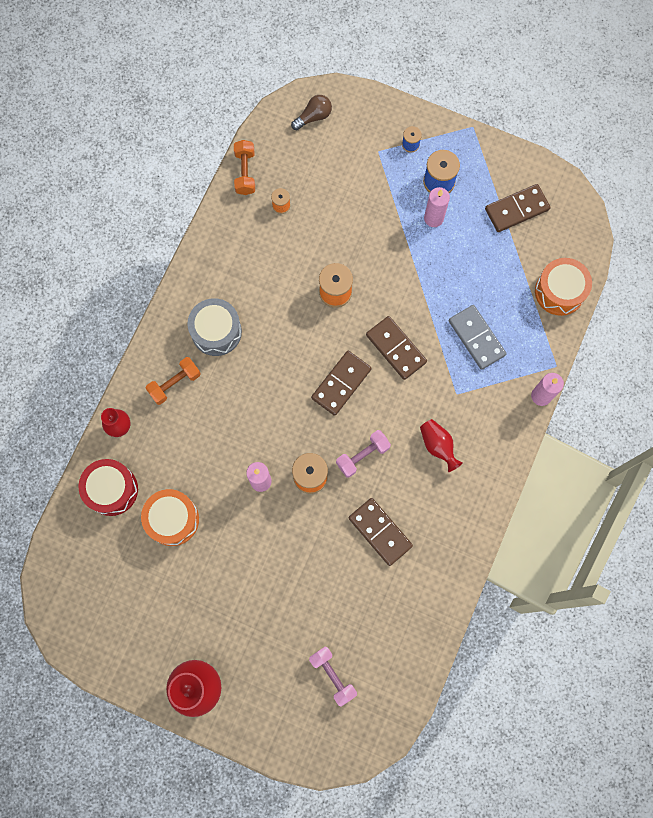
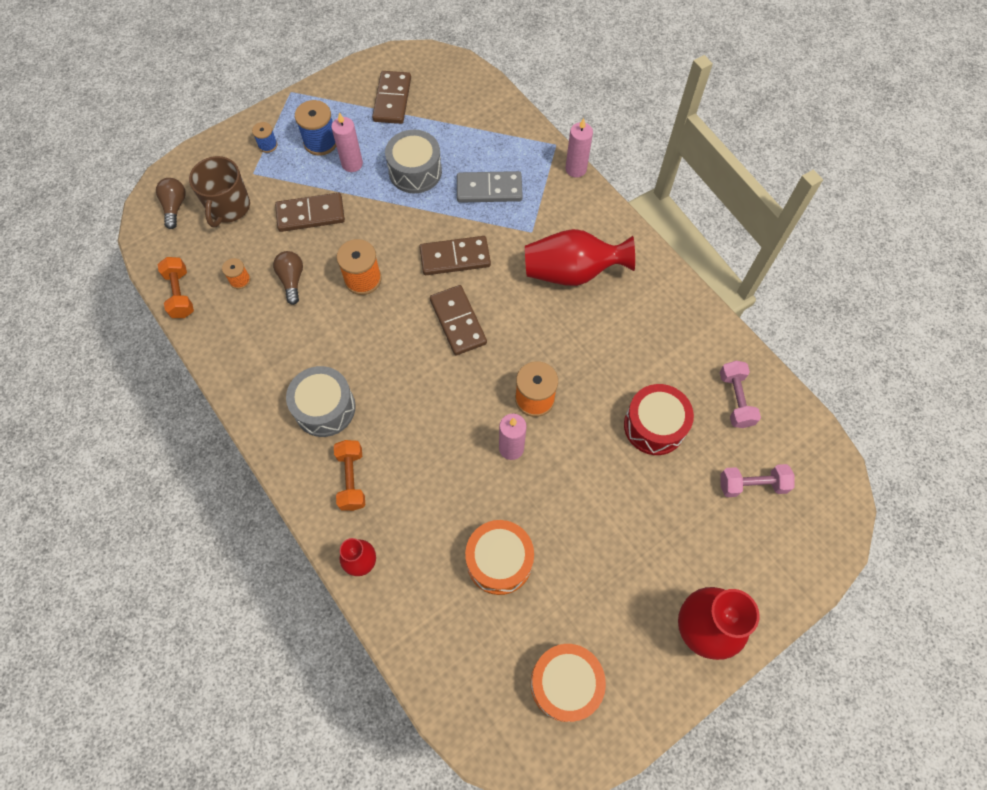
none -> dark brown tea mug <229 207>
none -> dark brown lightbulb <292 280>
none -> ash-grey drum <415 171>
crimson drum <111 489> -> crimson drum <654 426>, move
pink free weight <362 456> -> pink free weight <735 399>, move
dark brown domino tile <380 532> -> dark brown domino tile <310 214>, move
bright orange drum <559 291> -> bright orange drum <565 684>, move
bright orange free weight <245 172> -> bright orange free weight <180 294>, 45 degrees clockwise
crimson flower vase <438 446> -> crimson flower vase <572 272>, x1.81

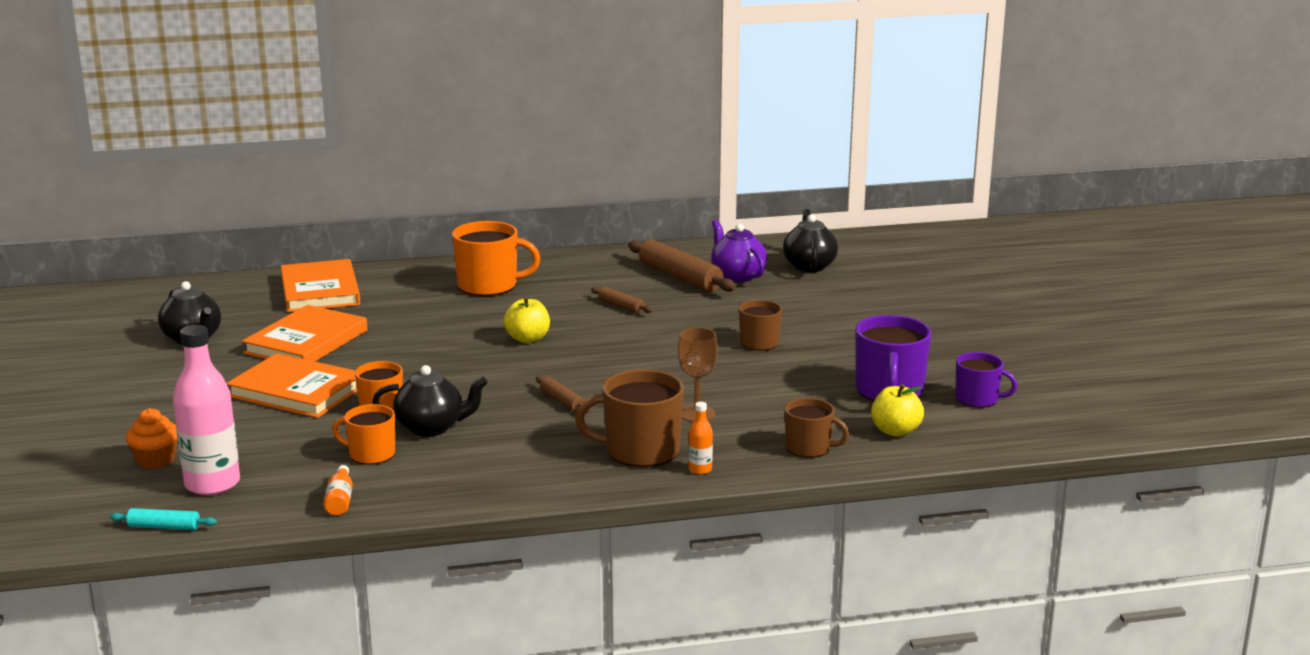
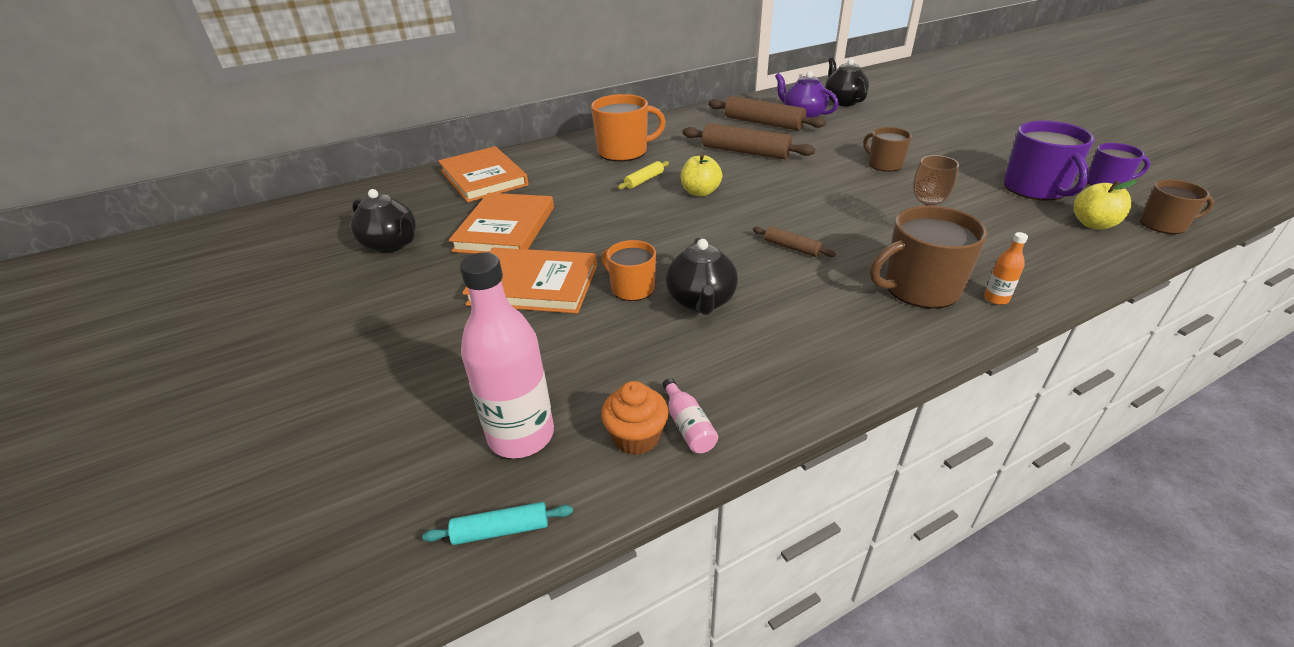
bright orange tea mug <371 454> -> none
none -> yellow pastry roller <644 180>
bright orange fairy cake <156 460> -> bright orange fairy cake <636 437>, move
dark brown tea mug <809 448> -> dark brown tea mug <1163 224>, move
bright orange flask <340 500> -> pink flask <688 426>
jet-black tea pot <431 428> -> jet-black tea pot <701 302>, 105 degrees clockwise
dark brown pastry roller <621 306> -> dark brown pastry roller <745 152>, x1.99

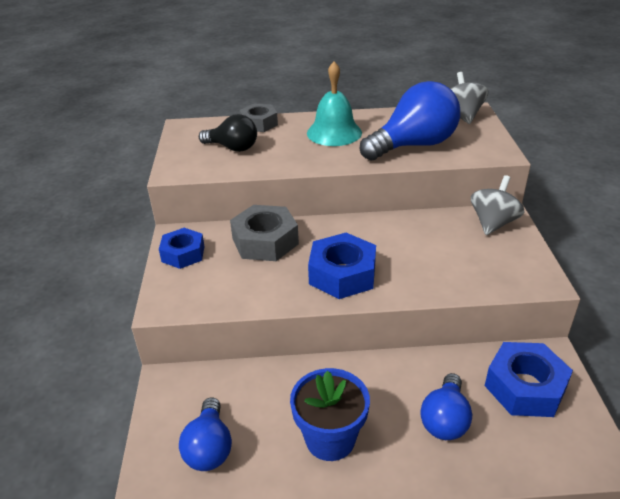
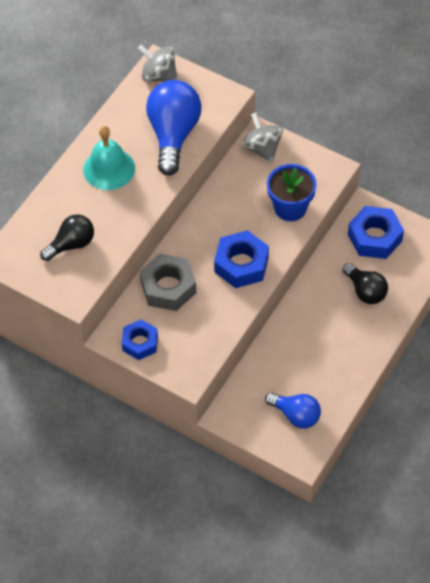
ash-grey hexagon nut <259 123> -> none
blue flower pot <330 439> -> blue flower pot <290 208>, move
blue lightbulb <445 420> -> jet-black lightbulb <365 291>

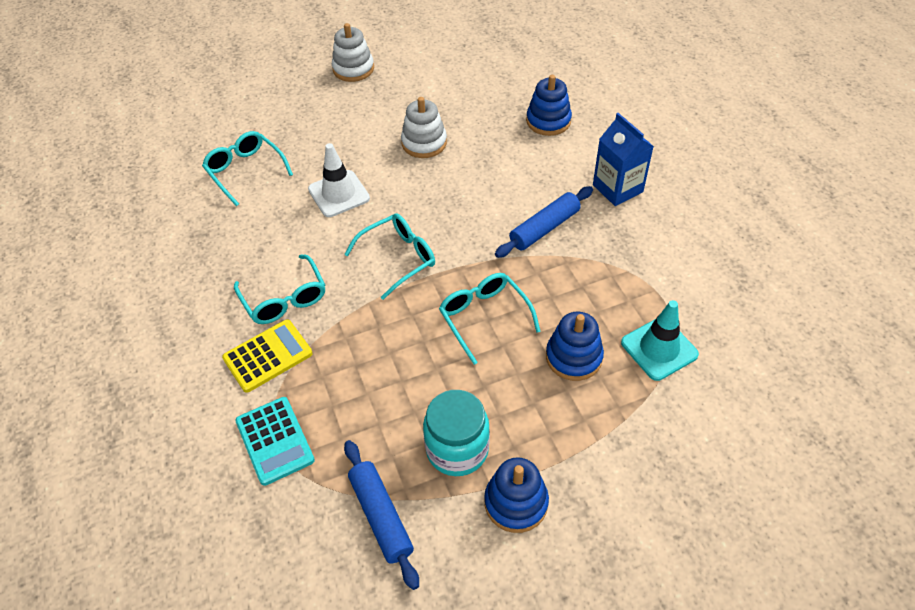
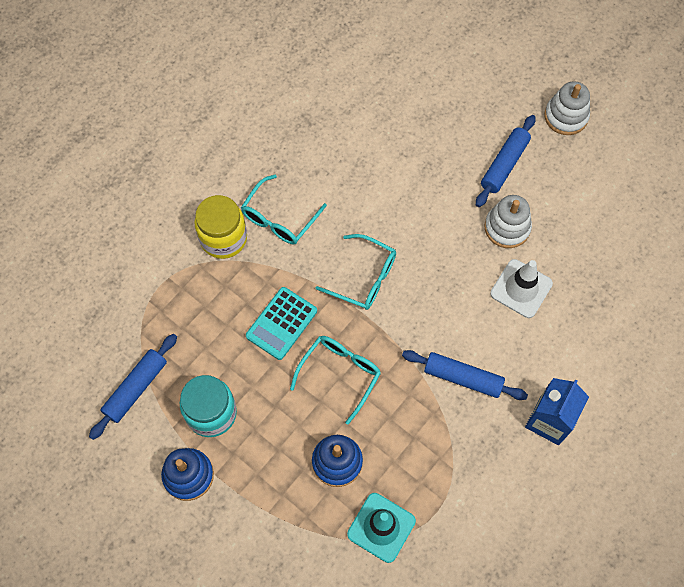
aqua eyeglasses <245 171> -> none
blue stacking rings <548 121> -> none
none -> blue pastry roller <504 165>
aqua calculator <275 441> -> aqua calculator <281 323>, move
white safety cone <339 194> -> white safety cone <521 288>, move
yellow calculator <268 356> -> yellow jar <223 238>

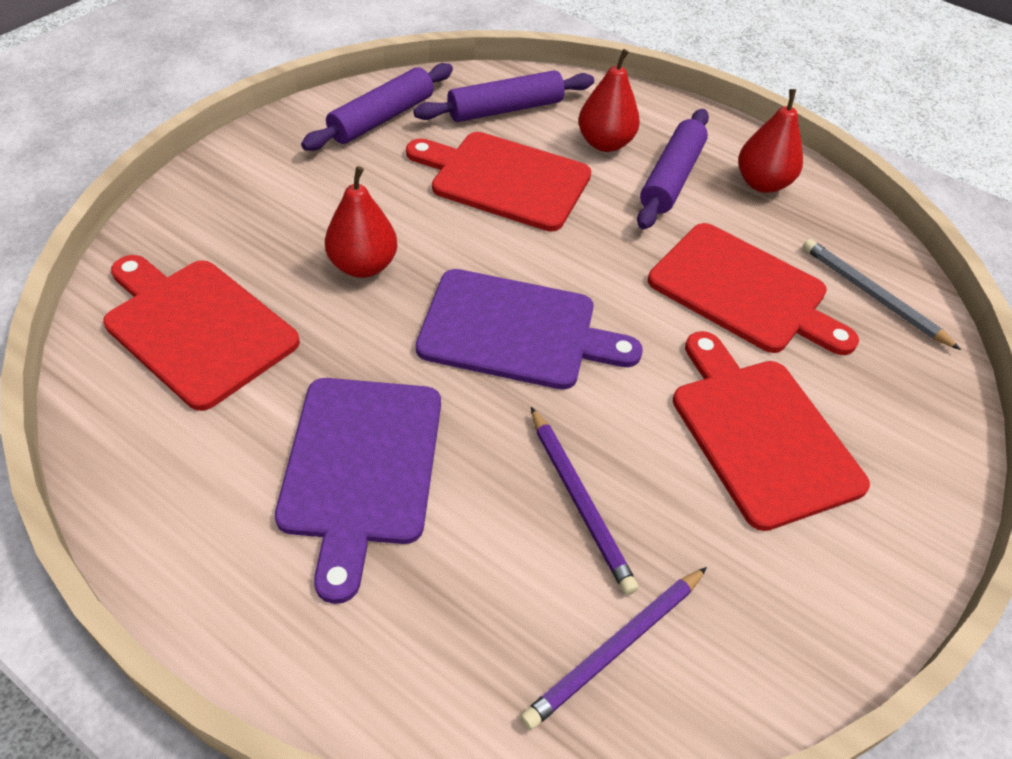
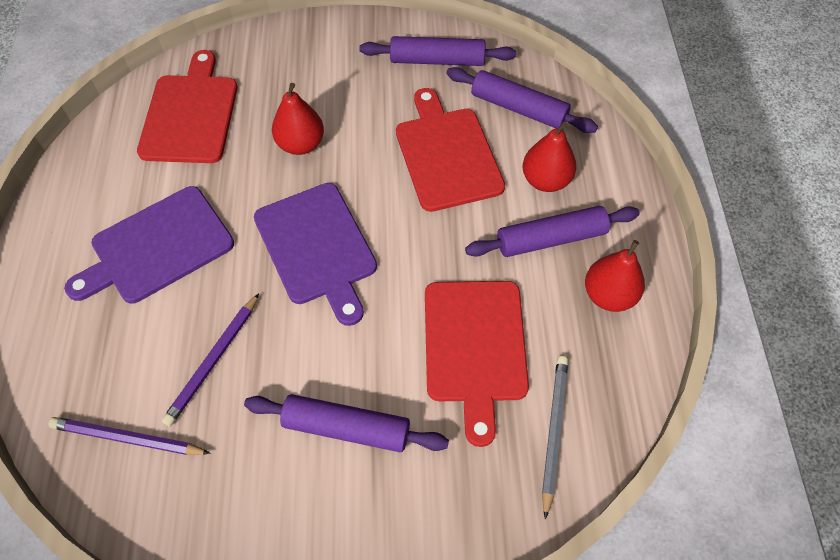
crimson cutting board <760 434> -> violet pastry roller <346 428>

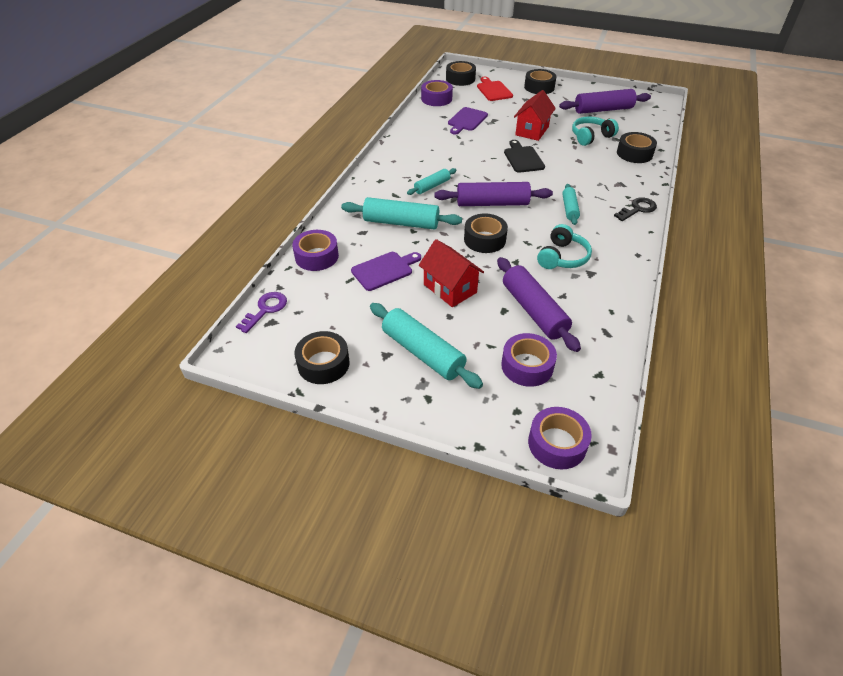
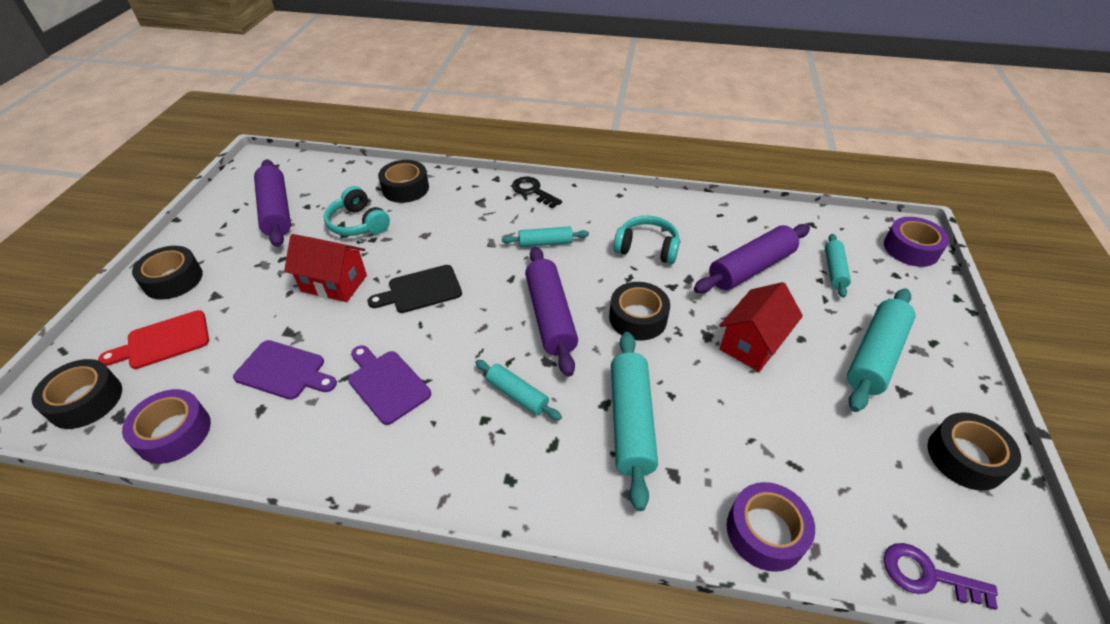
violet cutting board <384 270> -> violet cutting board <386 384>, move
violet tape <527 366> -> aqua pastry roller <834 270>

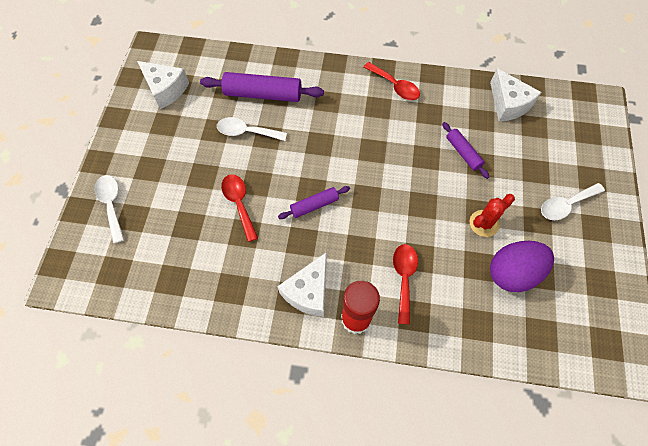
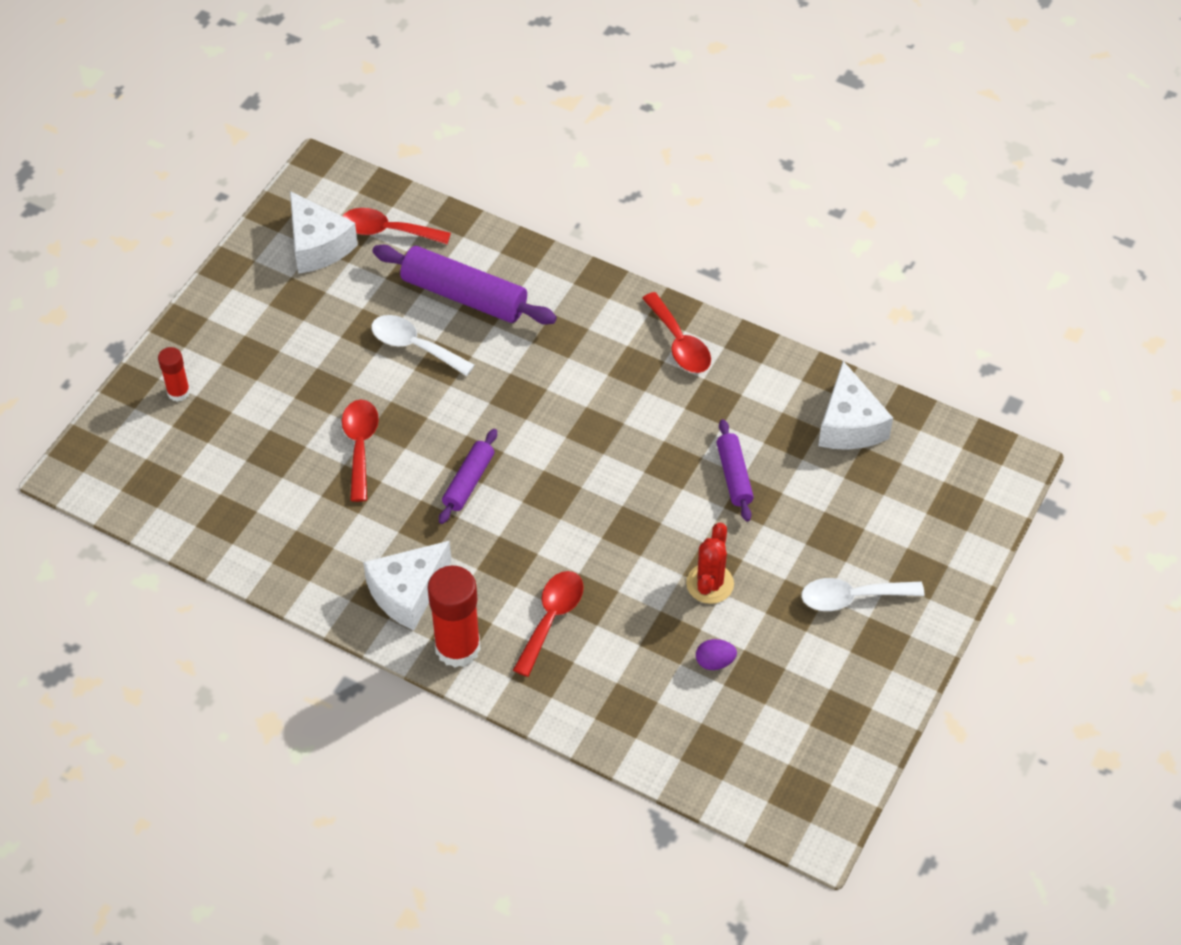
none -> crimson spoon <387 231>
white spoon <111 205> -> crimson glue stick <178 392>
violet pastry roller <314 205> -> violet pastry roller <469 482>, 60 degrees counterclockwise
crimson cactus <484 223> -> crimson cactus <710 584>, 60 degrees counterclockwise
violet egg <512 273> -> violet egg <715 662>, x0.42

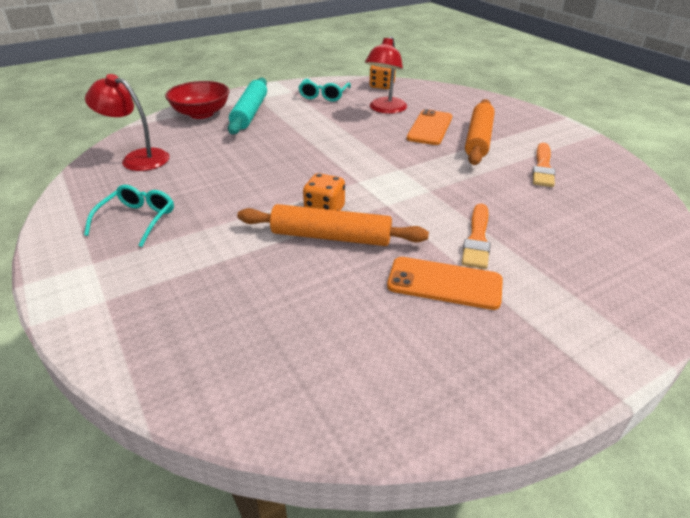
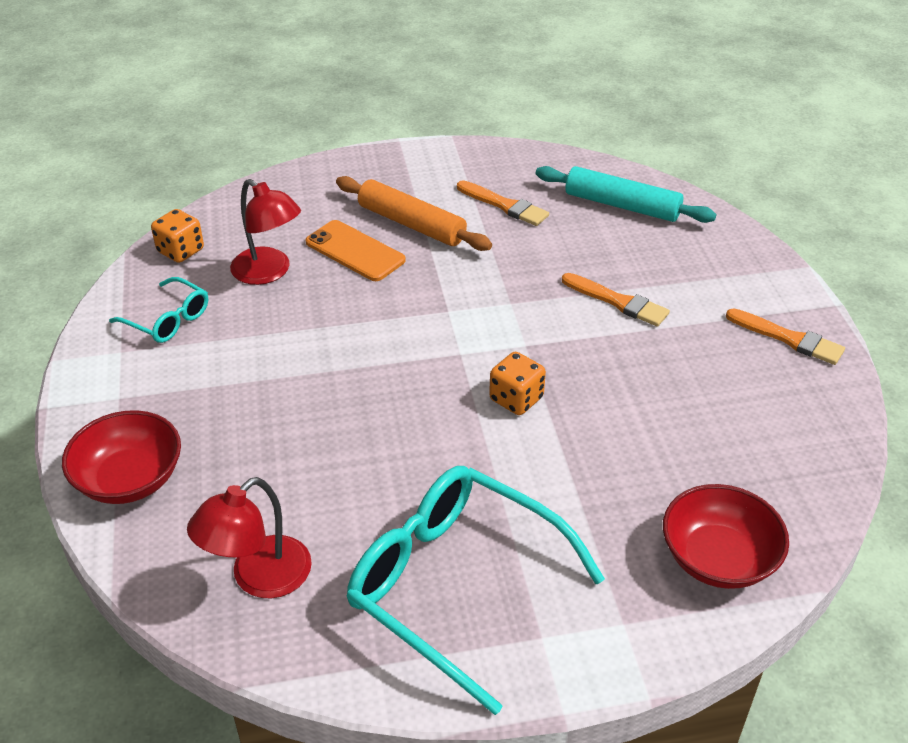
bright orange pastry roller <331 237> -> none
bright orange mobile phone <444 283> -> none
none -> crimson bowl <718 558>
none -> bright orange brush <789 339>
aqua pastry roller <250 113> -> aqua pastry roller <622 205>, move
aqua eyeglasses <137 220> -> aqua eyeglasses <455 585>, x2.03

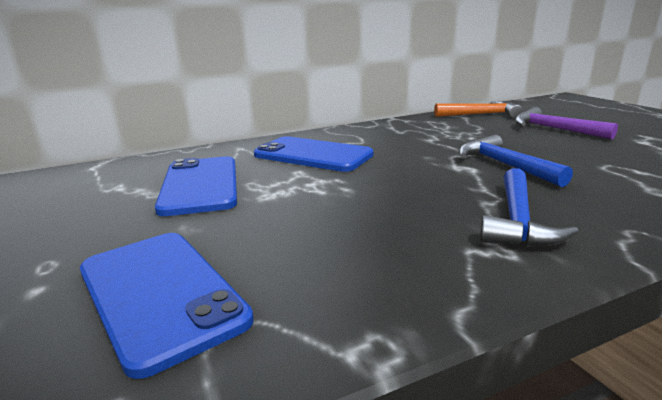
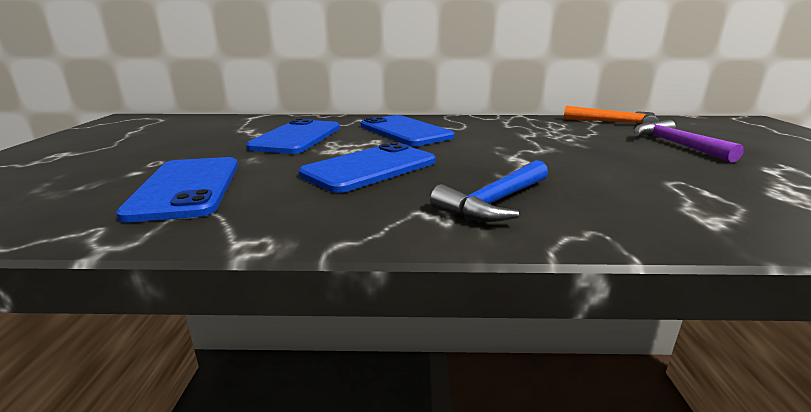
blue hammer <504 165> -> none
none -> blue mobile phone <370 168>

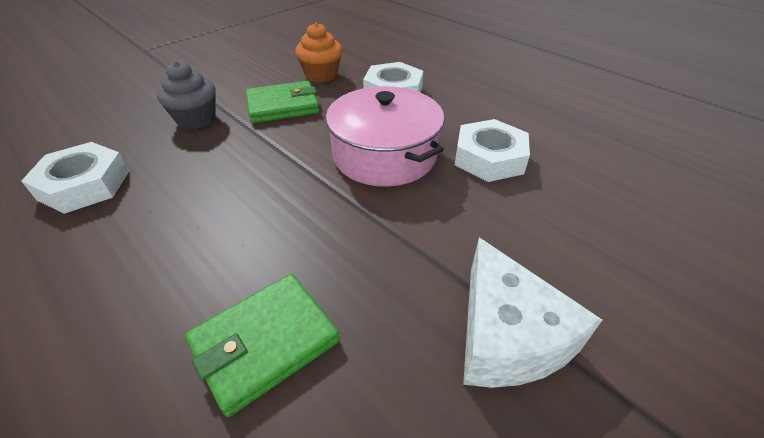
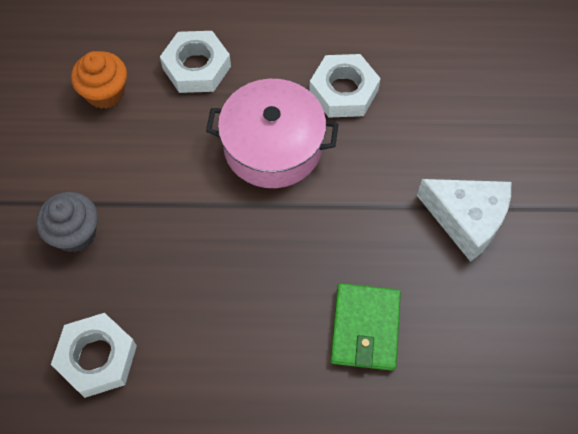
green billfold <282 106> -> none

